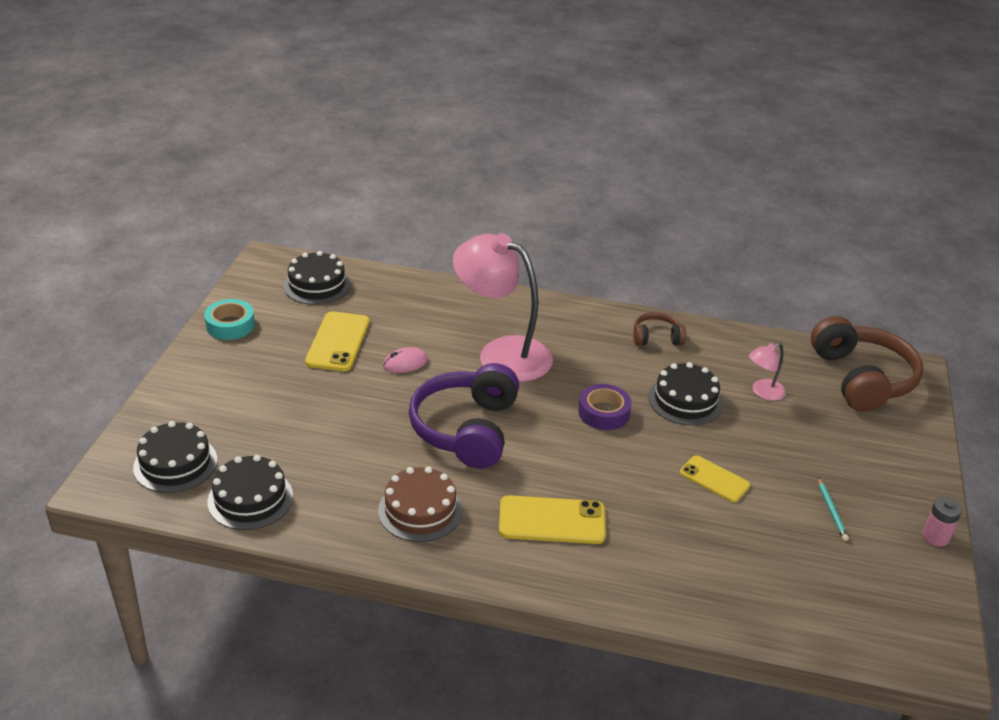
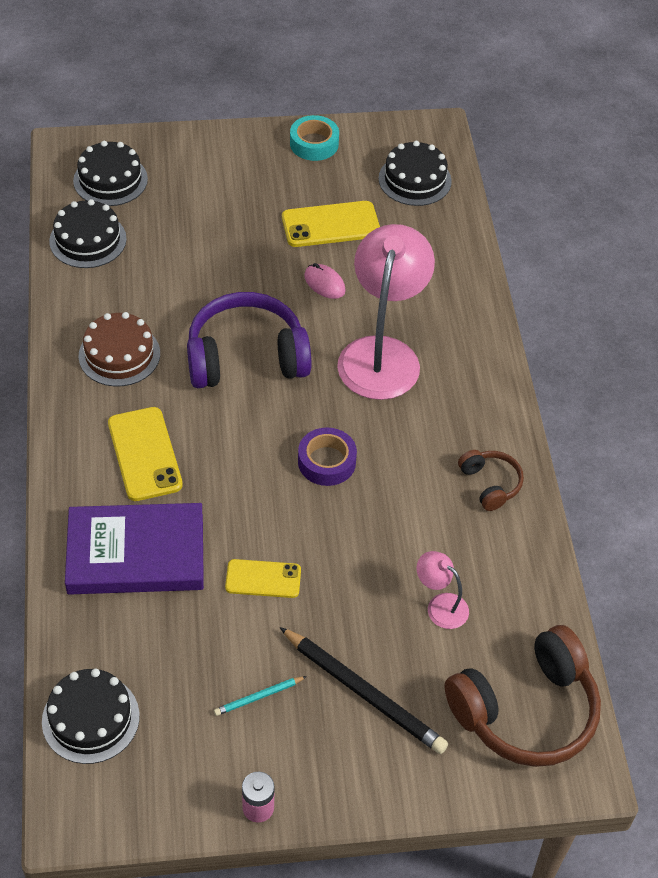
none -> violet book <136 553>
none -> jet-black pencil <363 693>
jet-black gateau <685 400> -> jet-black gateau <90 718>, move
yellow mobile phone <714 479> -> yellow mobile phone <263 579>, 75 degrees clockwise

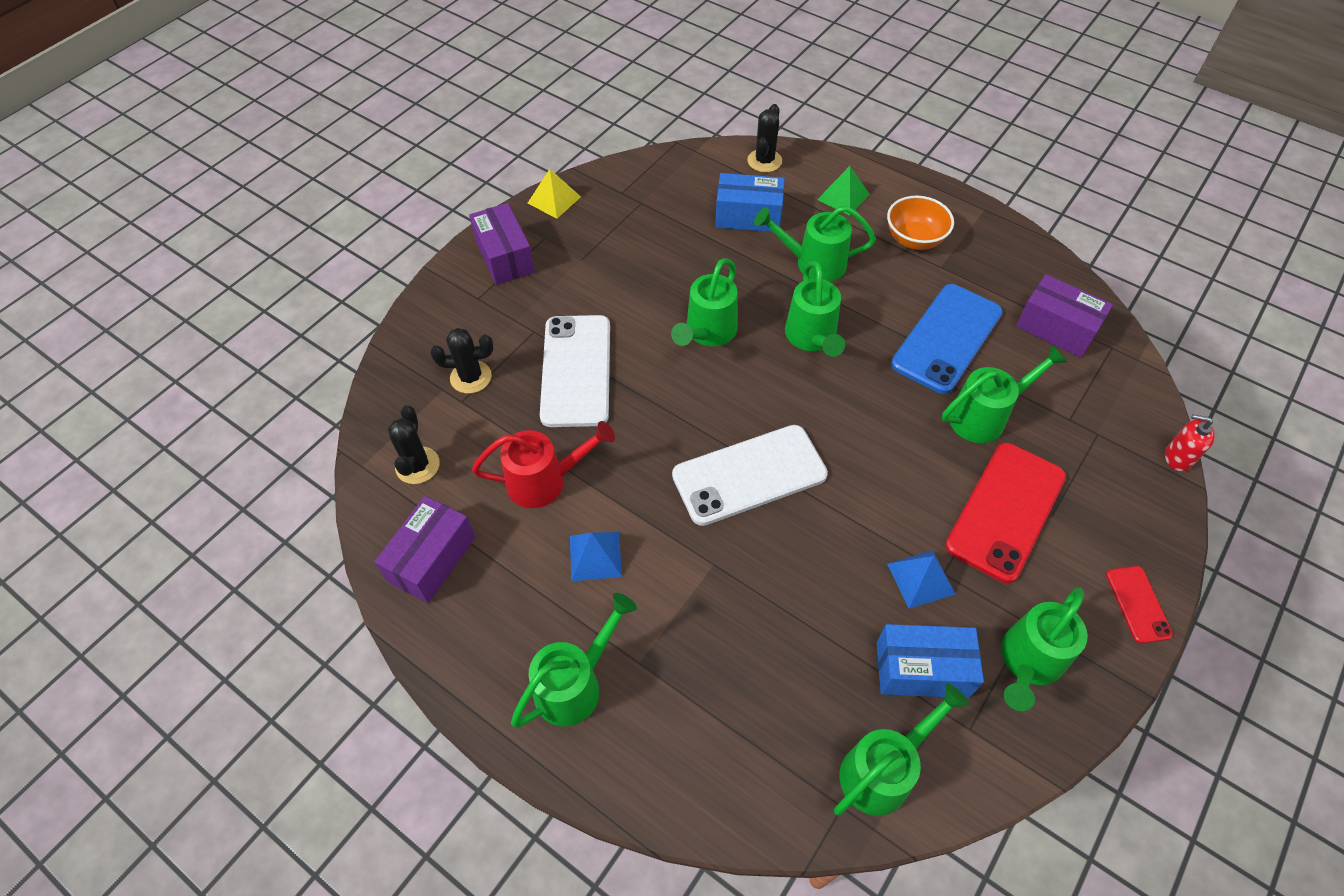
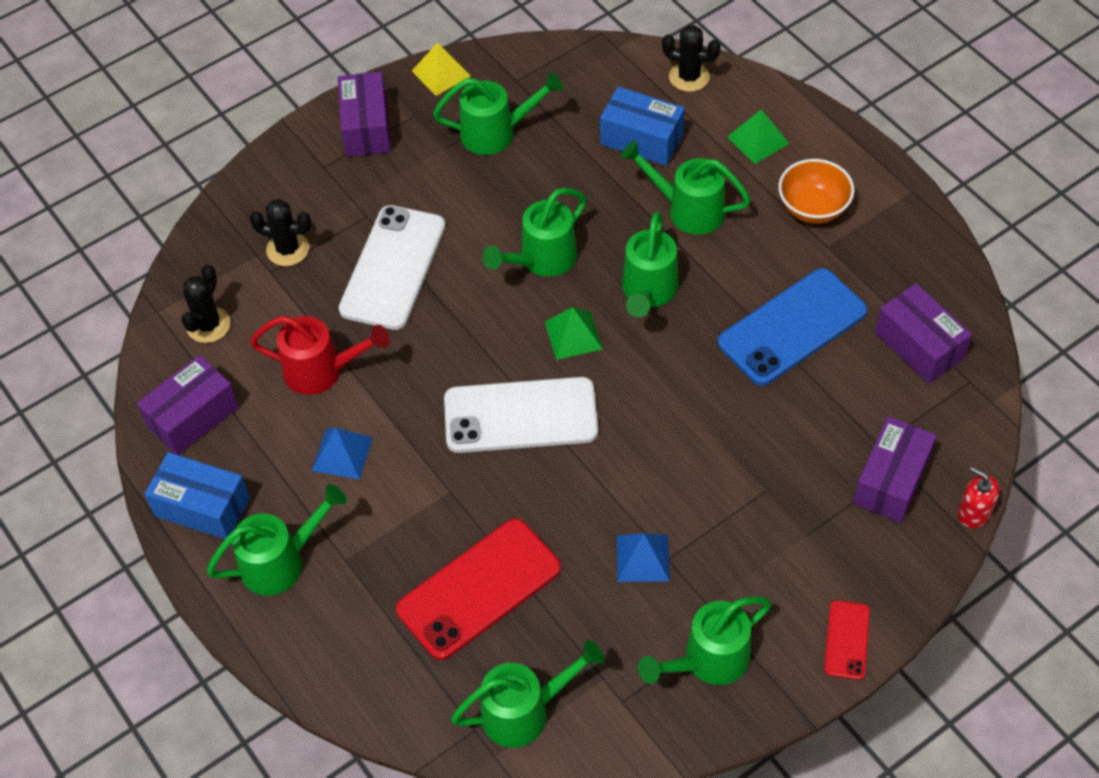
none -> green pyramid shape <573 335>
none -> violet box <891 481>
blue box <922 669> -> blue box <202 507>, move
green watering pot <984 416> -> green watering pot <496 133>, move
crimson mobile phone <1005 511> -> crimson mobile phone <479 589>, move
jet-black cactus <764 161> -> jet-black cactus <689 77>, 75 degrees clockwise

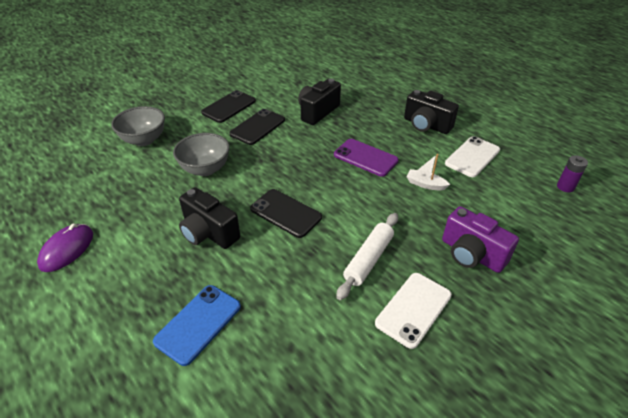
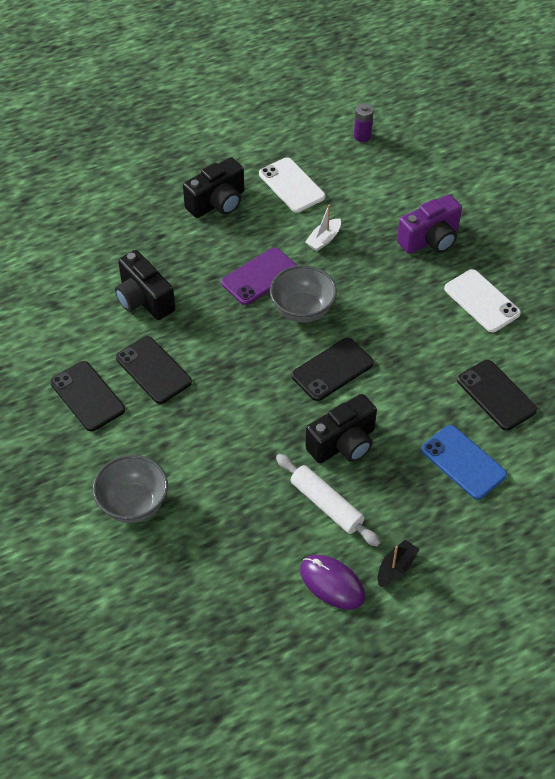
none -> jet-black toy boat <396 568>
none -> jet-black mobile phone <496 395>
ash-grey bowl <205 169> -> ash-grey bowl <302 310>, move
white pastry roller <368 259> -> white pastry roller <326 505>, move

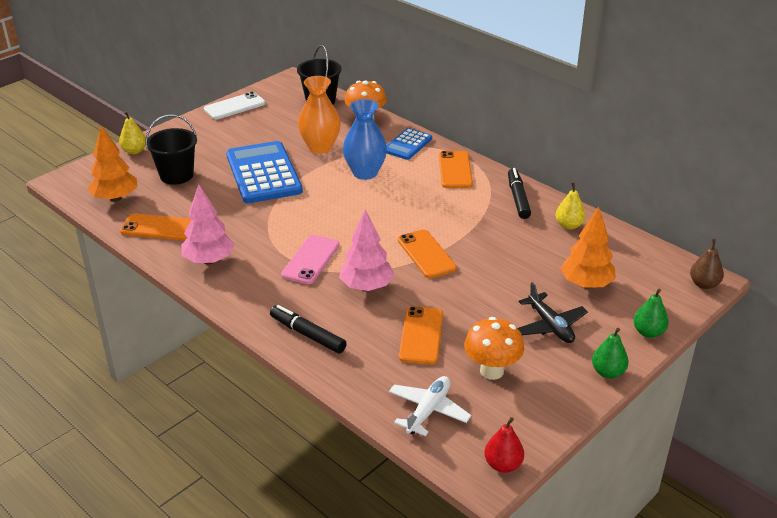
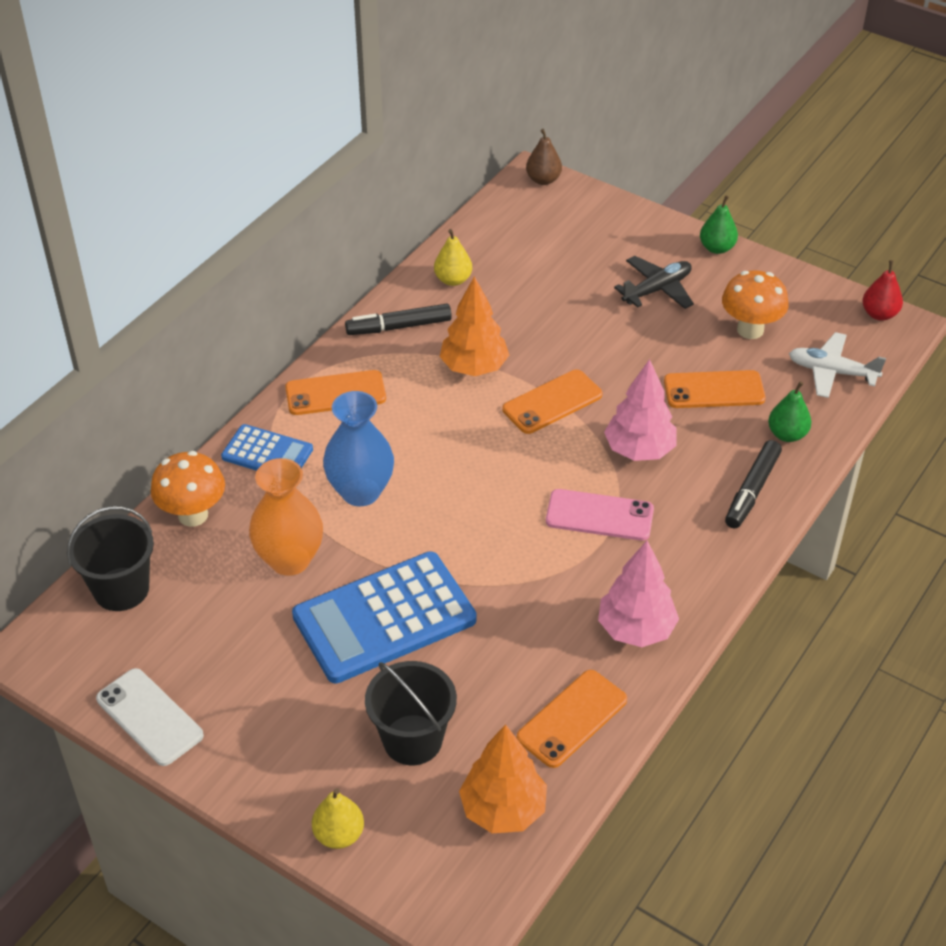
bright orange toy tree <586 284> -> bright orange toy tree <474 367>, move
green toy pear <648 332> -> green toy pear <787 434>, move
bright orange mobile phone <158 227> -> bright orange mobile phone <572 718>, 45 degrees clockwise

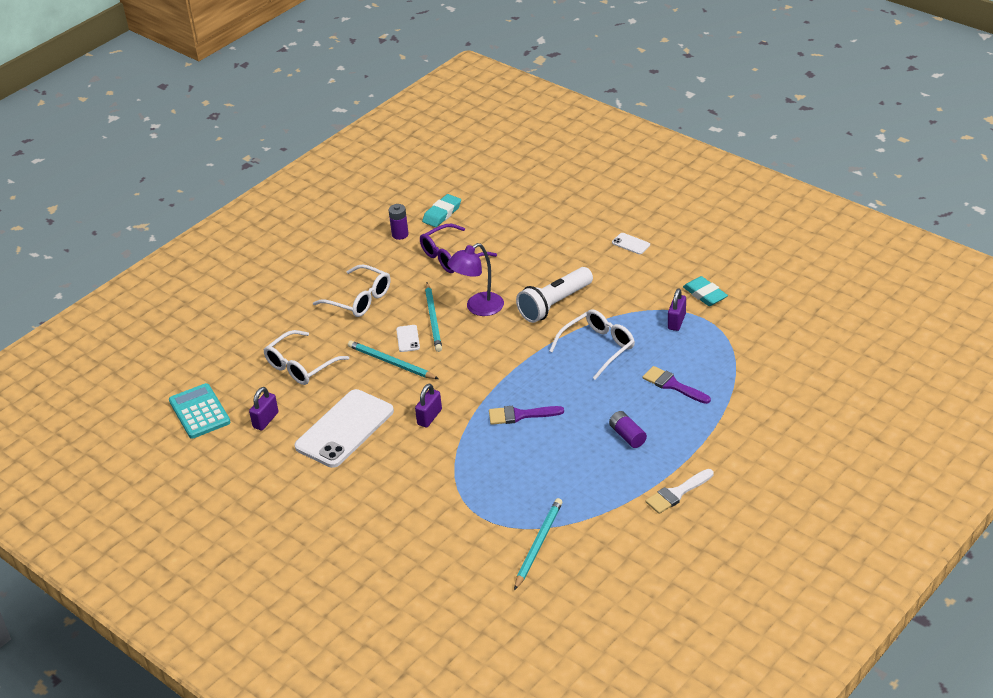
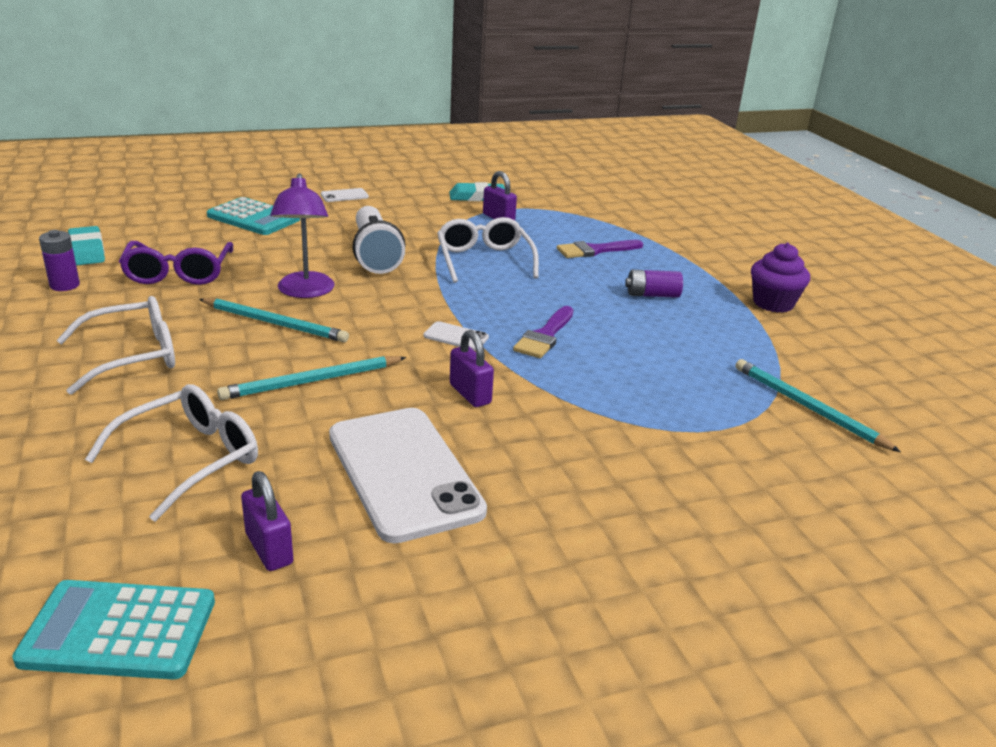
none -> aqua calculator <253 218>
white mobile phone <408 338> -> white mobile phone <456 337>, move
white brush <677 493> -> violet fairy cake <773 303>
white eyeglasses <301 366> -> white eyeglasses <190 459>, 120 degrees counterclockwise

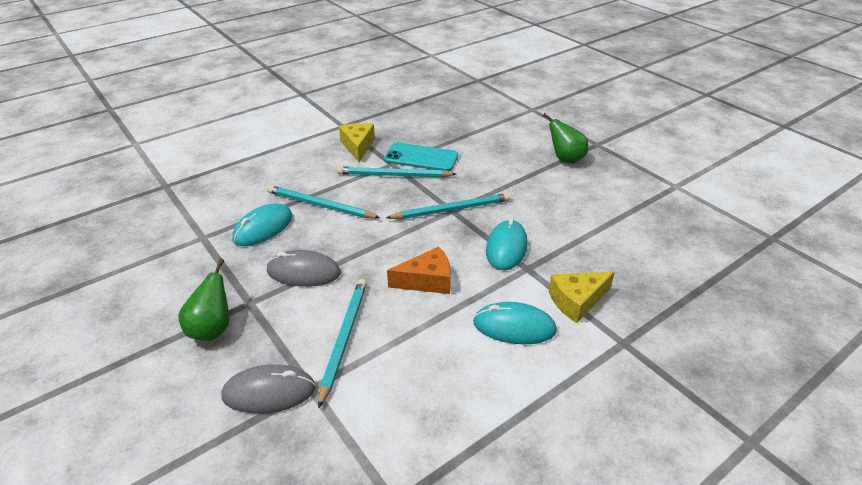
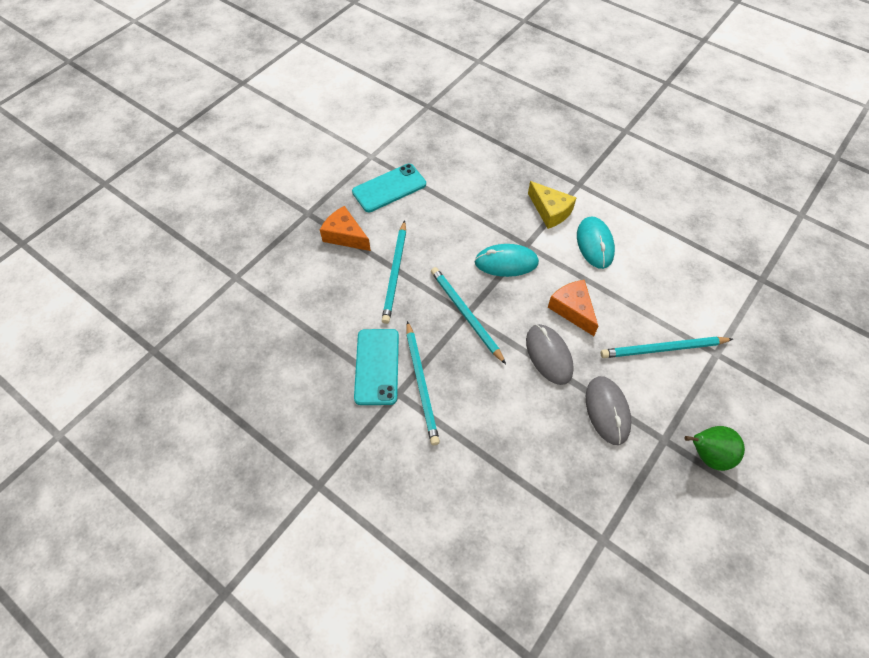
aqua computer mouse <263 228> -> none
yellow cheese wedge <358 146> -> none
none -> aqua mobile phone <389 188>
ash-grey computer mouse <269 392> -> ash-grey computer mouse <549 355>, move
aqua pencil <320 205> -> aqua pencil <395 273>, move
green toy pear <565 159> -> bright orange cheese wedge <345 236>

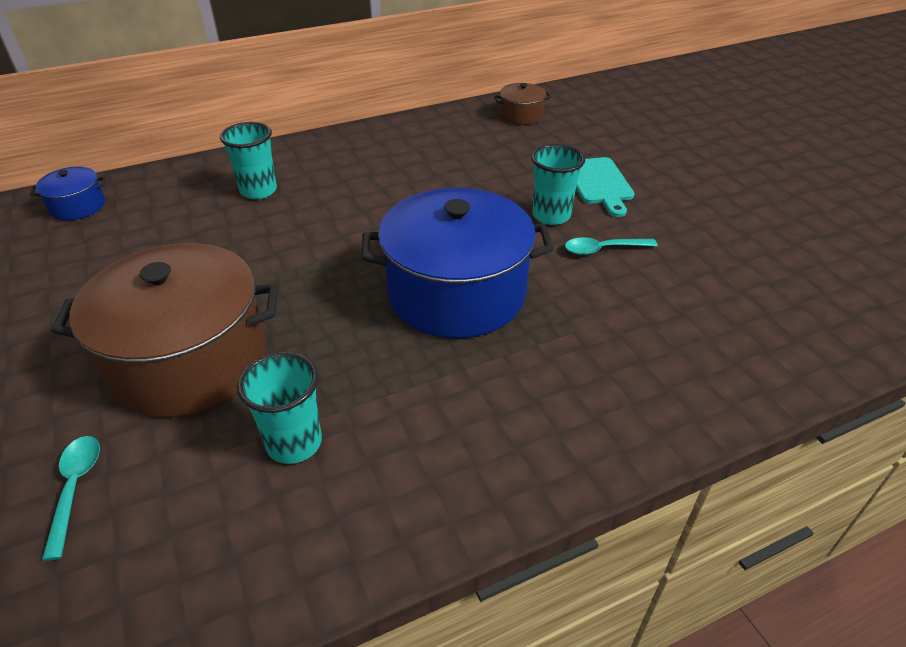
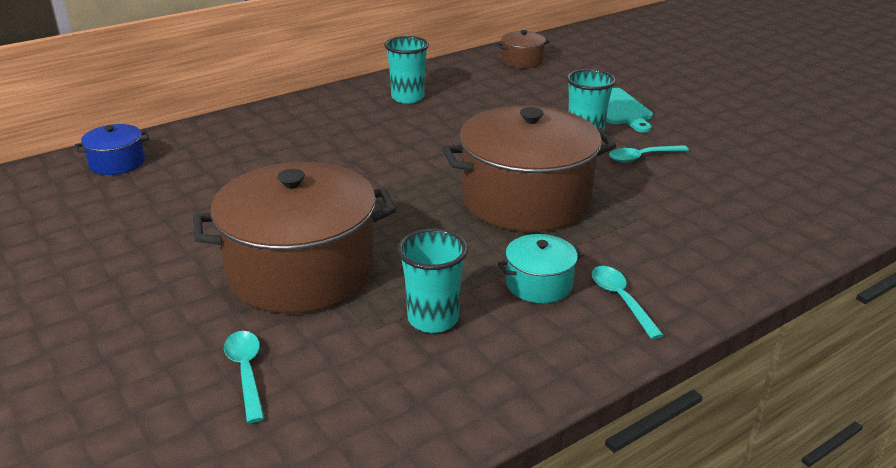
none -> aqua cooking pot <539 284>
none -> aqua spoon <621 300>
aqua beaker <258 191> -> aqua beaker <407 97>, move
blue cooking pot <456 293> -> dark brown cooking pot <526 199>

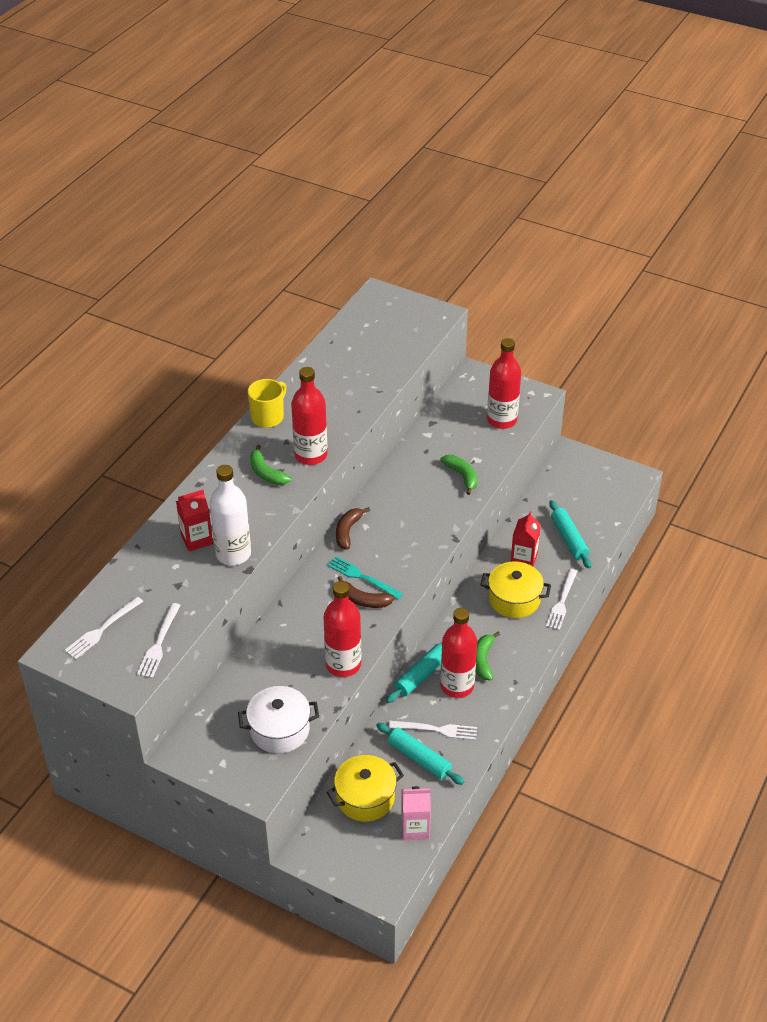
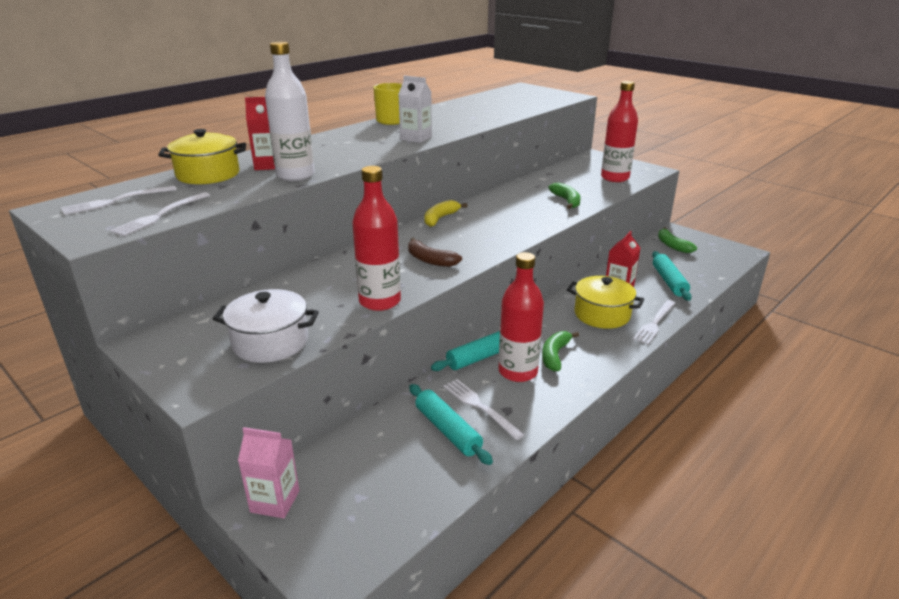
aqua dinner fork <362 577> -> none
green toy banana <266 473> -> green toy banana <672 245>, move
yellow cooking pot <365 798> -> yellow cooking pot <208 174>, move
pink carton <415 828> -> pink carton <275 501>, move
crimson flask <310 455> -> white carton <416 138>
dark brown toy banana <348 531> -> yellow toy banana <440 218>
white dinner fork <436 730> -> white dinner fork <480 406>, 150 degrees counterclockwise

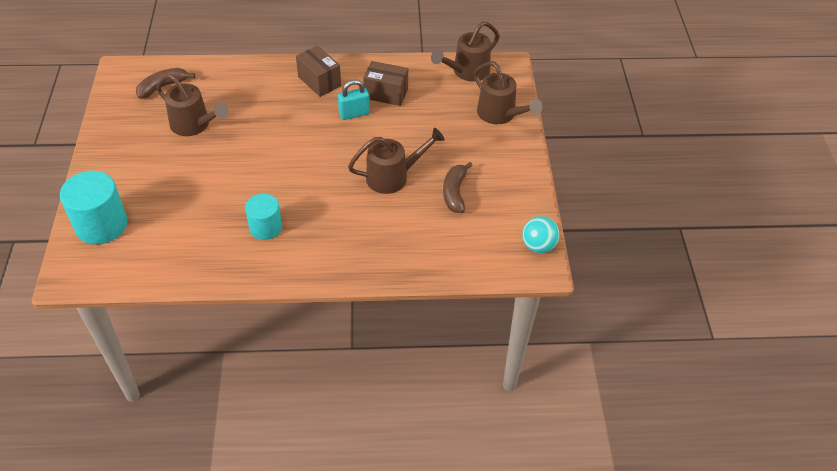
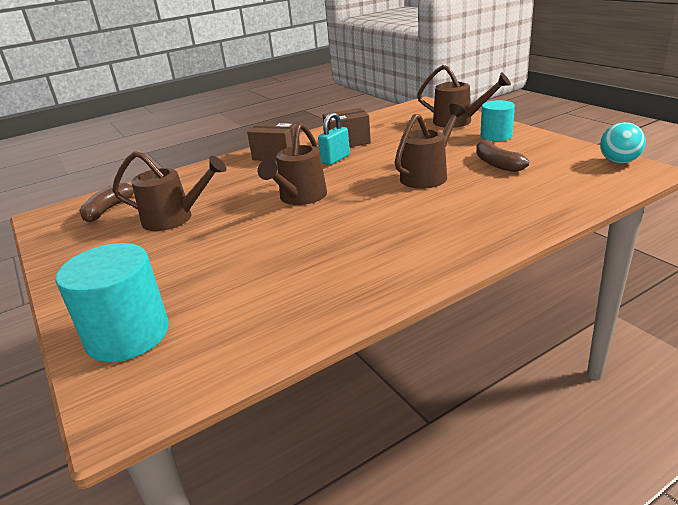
aqua cylinder shape <265 227> -> aqua cylinder shape <496 136>, move
dark brown watering pot <466 72> -> dark brown watering pot <299 198>, move

